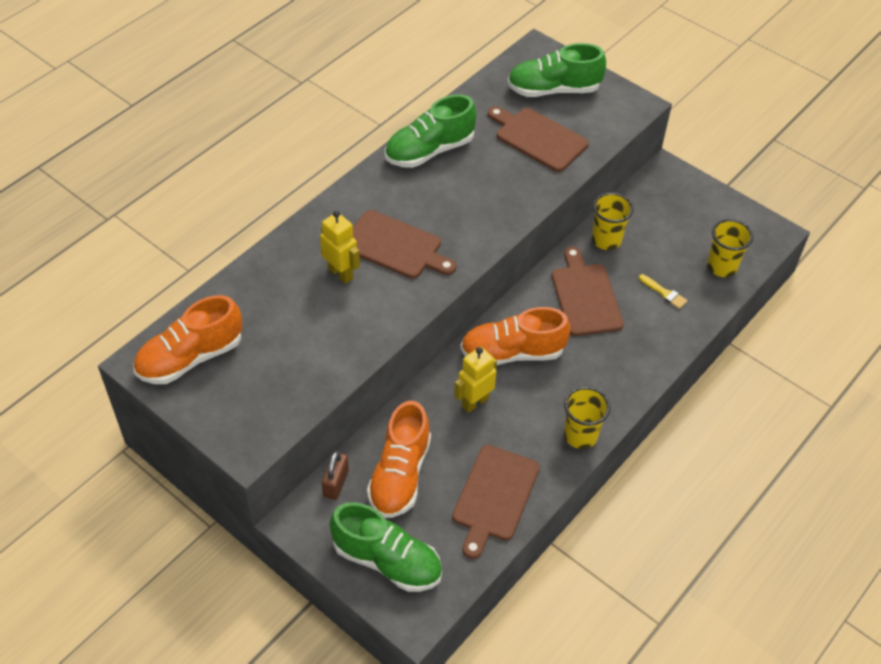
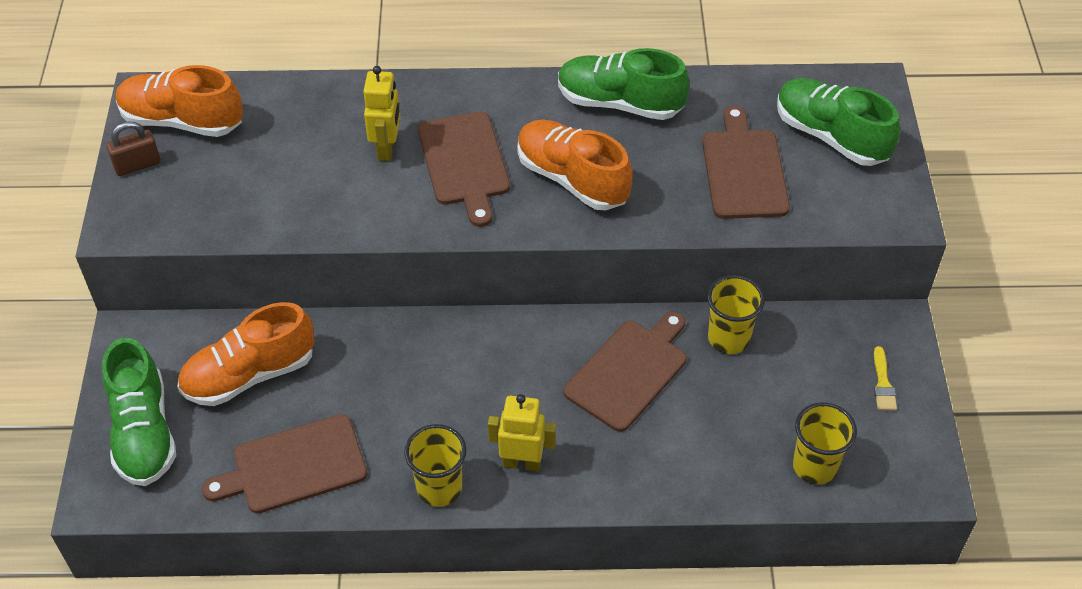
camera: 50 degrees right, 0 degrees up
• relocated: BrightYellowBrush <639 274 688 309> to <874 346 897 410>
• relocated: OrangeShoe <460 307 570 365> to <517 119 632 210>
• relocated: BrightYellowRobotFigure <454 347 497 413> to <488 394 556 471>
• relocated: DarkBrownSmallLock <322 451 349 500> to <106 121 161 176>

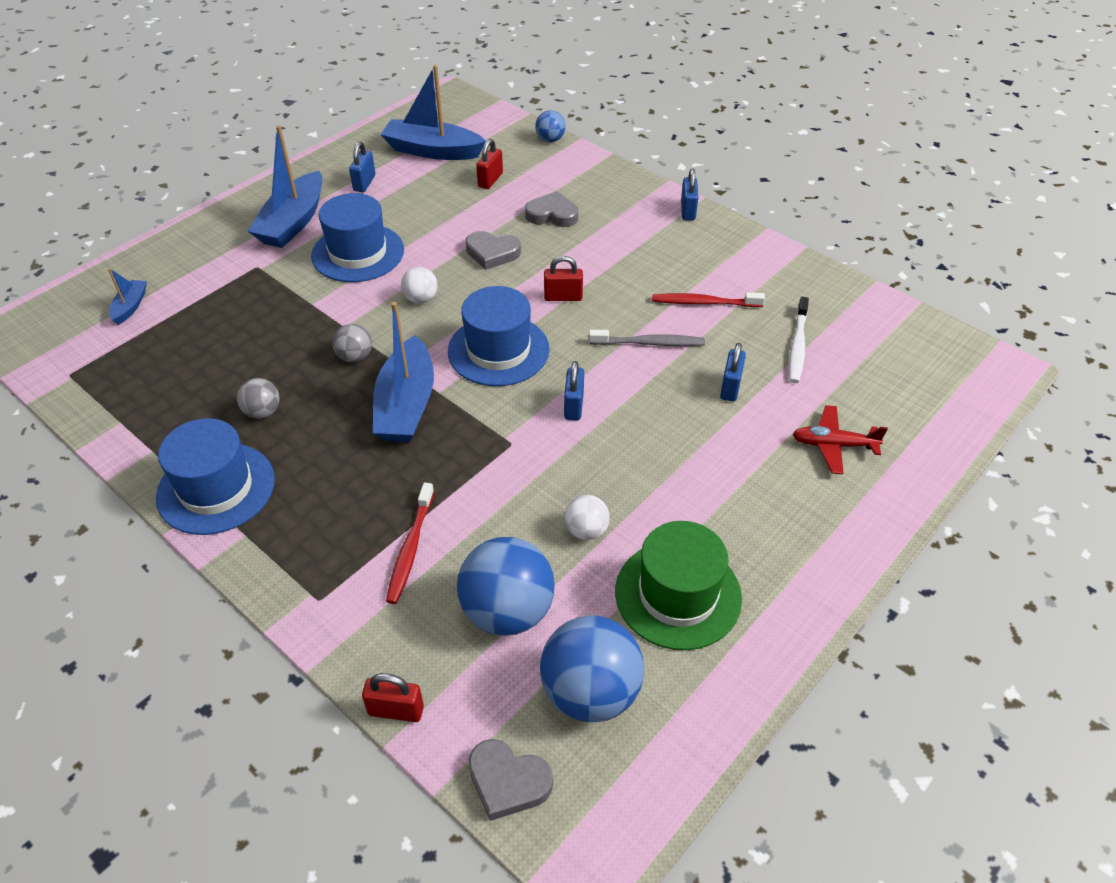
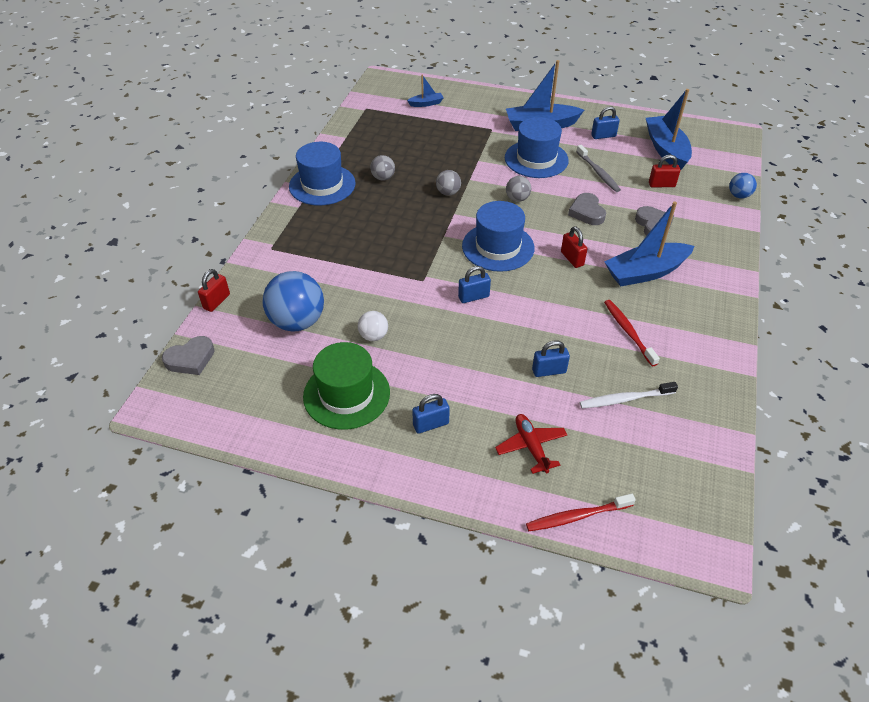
camera: 65 degrees right, 0 degrees up
• relocated: BlueSmallLock <681 169 698 220> to <412 394 450 434>
• colour: WhitePlayBall <401 267 438 304> to GrayPlayBall <506 176 531 202>
• relocated: BlueSailboat <373 302 434 442> to <604 201 694 286>
• relocated: GrayToothBrush <589 330 705 346> to <576 145 621 192>
• relocated: CrimsonToothBrush <386 482 434 604> to <526 494 636 531>
• missing: BluePlayBall <540 615 644 722>
• spun: CrimsonSmallLock <362 673 424 722> = <198 269 230 312> 45 degrees clockwise
• spun: GrayHeart <468 739 553 821> = <162 336 215 375> 120 degrees counterclockwise

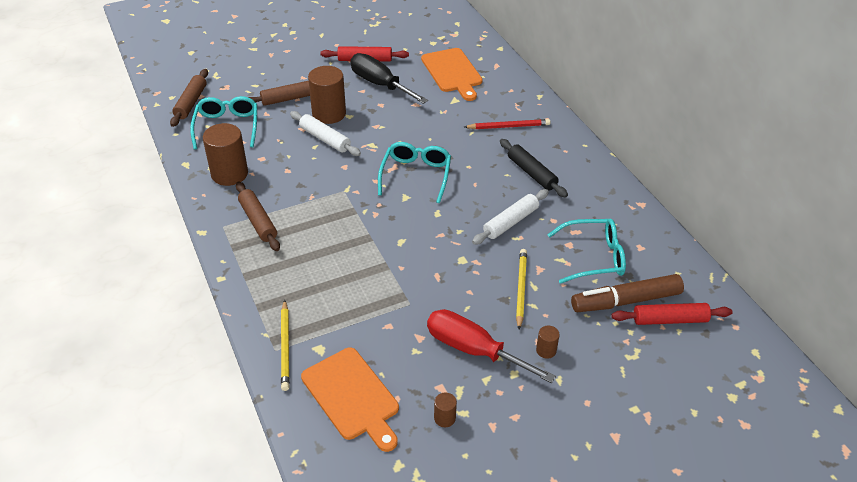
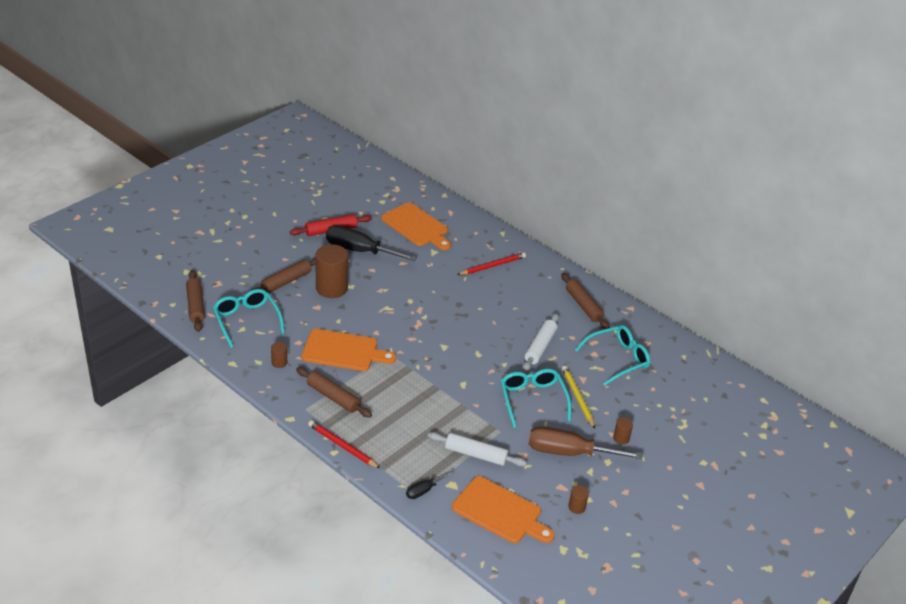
camera: 25 degrees left, 5 degrees down
• relocated: WhitePastryRoller <290 111 361 156> to <428 432 527 467>
• size: DarkBrownCylinderShape <203 123 248 186> = <271 342 287 368> x0.46
• missing: JetBlackPastryRoller <500 139 568 198>
• relocated: AquaEyeglasses <378 142 451 203> to <501 369 571 428>
• missing: DarkBrownMarker <571 274 684 312>
• exchanged: BrightYellowWoodenPencil <281 300 290 391> to JetBlackScrewdriver <406 470 455 499>
• missing: CrimsonPastryRoller <611 303 733 325>
• colour: CrimsonScrewdriver <427 309 556 383> to DarkBrownScrewdriver <529 426 643 459>
• appeared: DarkBrownPastryRoller <561 273 609 329>
• appeared: OrangeChoppingBoard <301 329 396 371>
• appeared: CrimsonWoodenPencil <308 420 380 468>

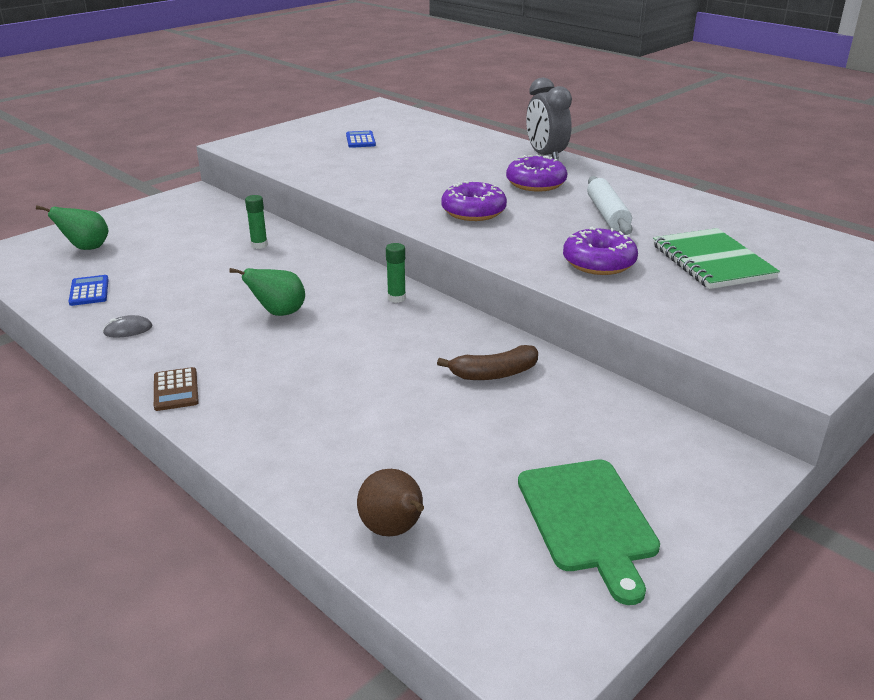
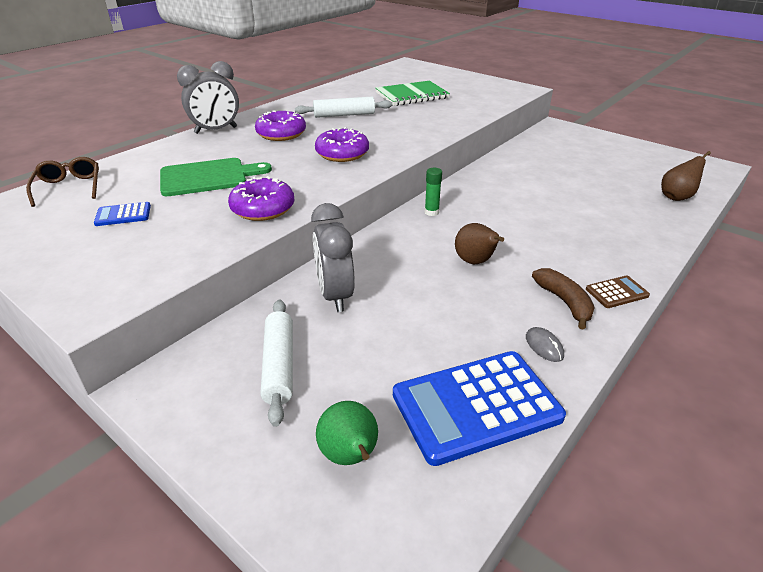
camera: 95 degrees left, 5 degrees up
• exchanged: LeafGreenGlueStick <245 195 268 249> to GrayAlarmClock <311 203 355 312>
• relocated: RoyalPurpleGlazedDonut <563 227 638 275> to <228 176 295 221>
• colour: LeafGreenPearFruit <229 268 305 316> to DarkBrownPearFruit <455 223 504 264>
• size: BlueCalculator <68 275 109 306> = <393 351 566 466> x2.22
• relocated: DarkBrownToyBanana <437 345 538 380> to <532 268 595 329>
• relocated: LeafGreenChoppingBoard <518 460 660 605> to <160 158 272 196>
• appeared: DarkBrownEyeglasses <26 157 99 207>
• appeared: WhitePastryRoller <261 300 293 427>

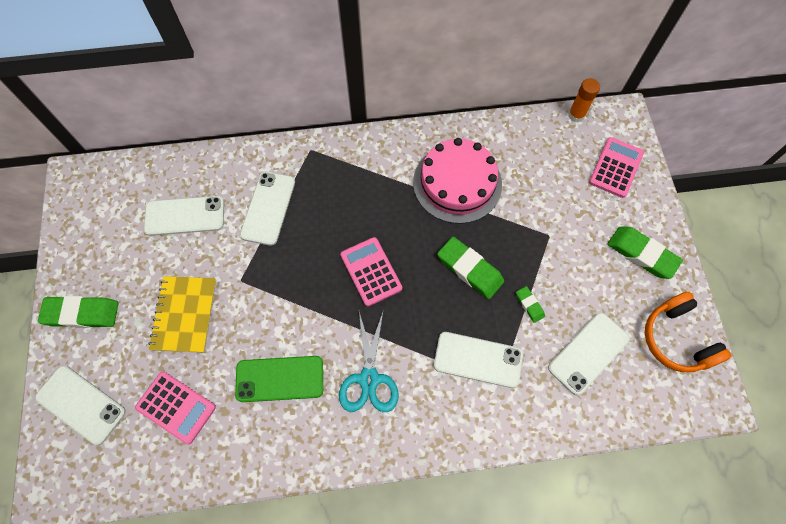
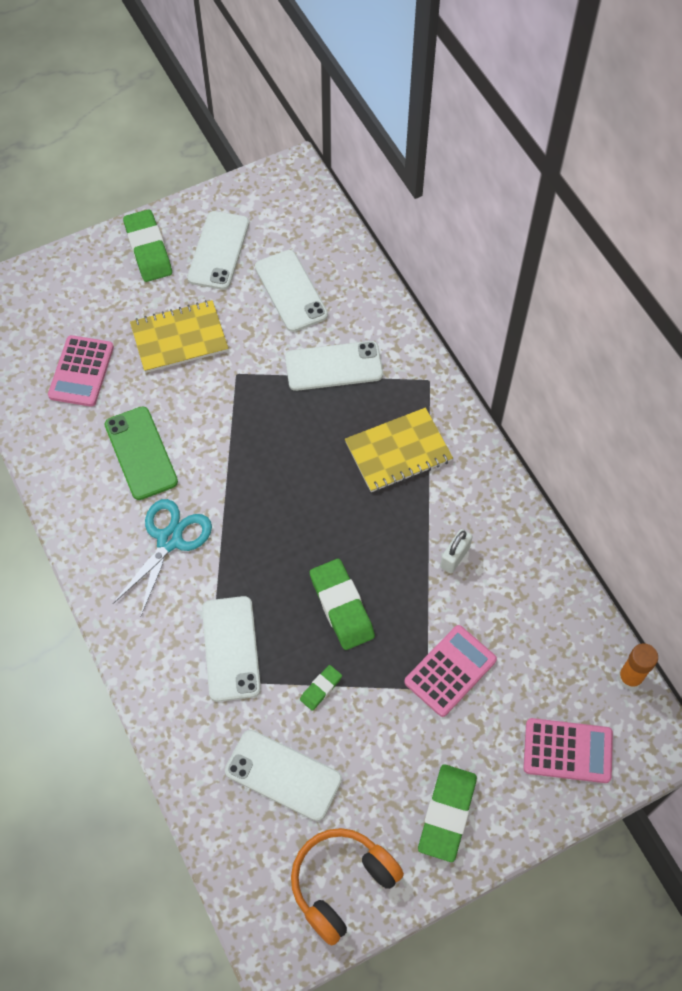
camera: 70 degrees right, 5 degrees down
• exchanged: RosyCake <413 138 502 224> to WhiteSmallLock <440 529 473 573>
• relocated: RosyCalculator <340 237 402 306> to <404 625 497 717>
• spun: LeafGreenGumEraser <437 237 504 299> = <310 559 375 650> 45 degrees counterclockwise
• spun: AquaShears <339 310 398 412> = <113 499 212 617> 135 degrees clockwise
• relocated: WhiteMobilePhone <35 366 126 445> to <187 211 249 290>
• appeared: BrightYellowNotepad <345 407 453 492>

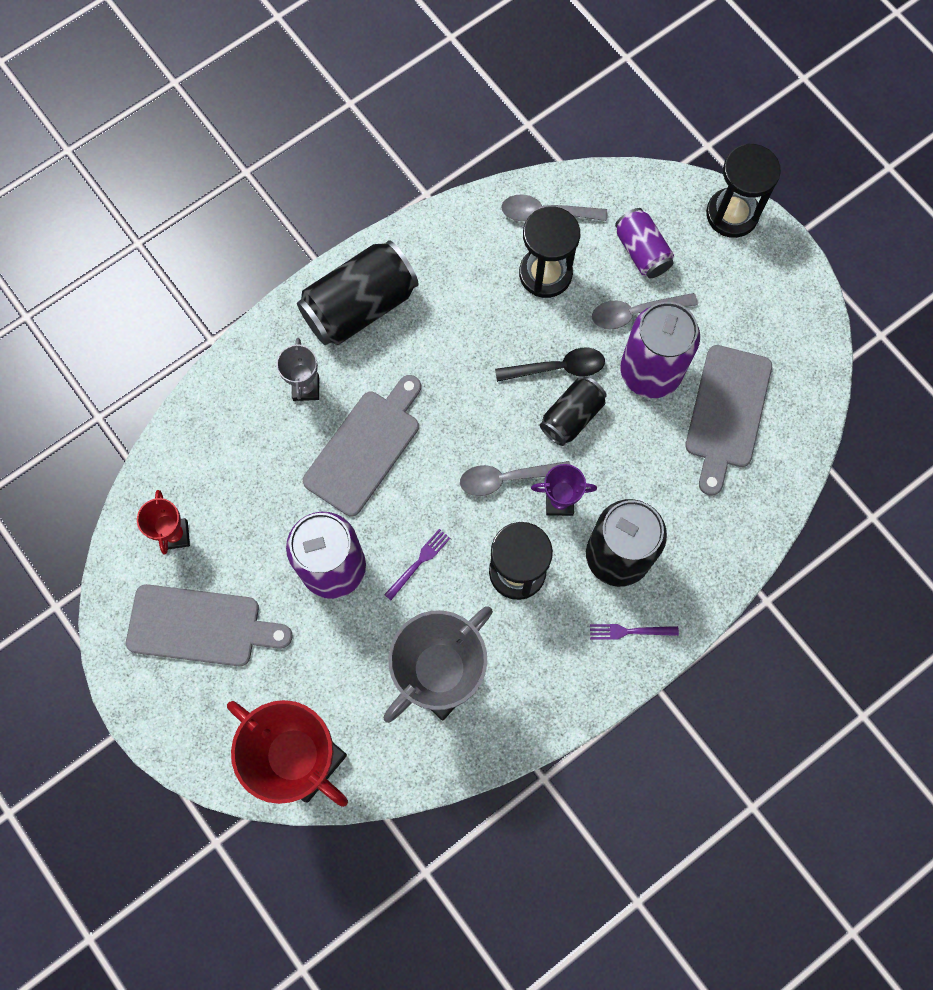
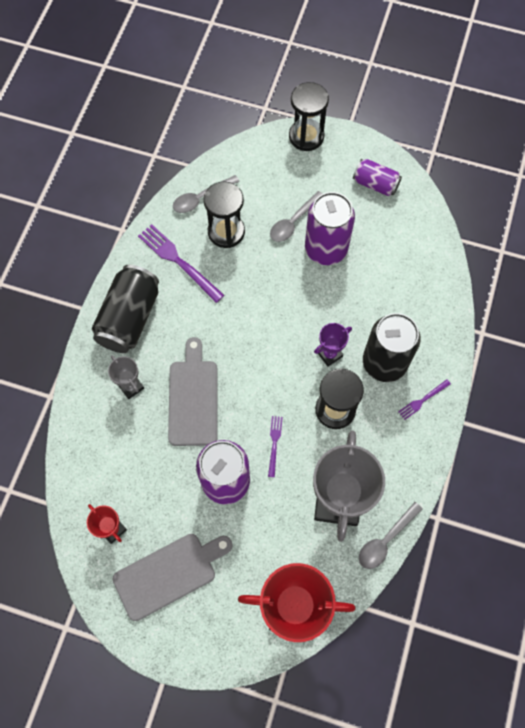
camera: 35 degrees left, 5 degrees down
• relocated: RoyalPurpleTin <615 208 674 279> to <353 159 402 196>
• missing: GrayChoppingBoard <685 345 772 496>
• missing: JetBlackSpoon <495 348 605 382>
• missing: JetBlackTin <540 376 607 446>
• relocated: GraySpoon <460 461 570 496> to <359 502 423 569>
• appeared: RoyalPurpleDinnerFork <138 224 224 303>

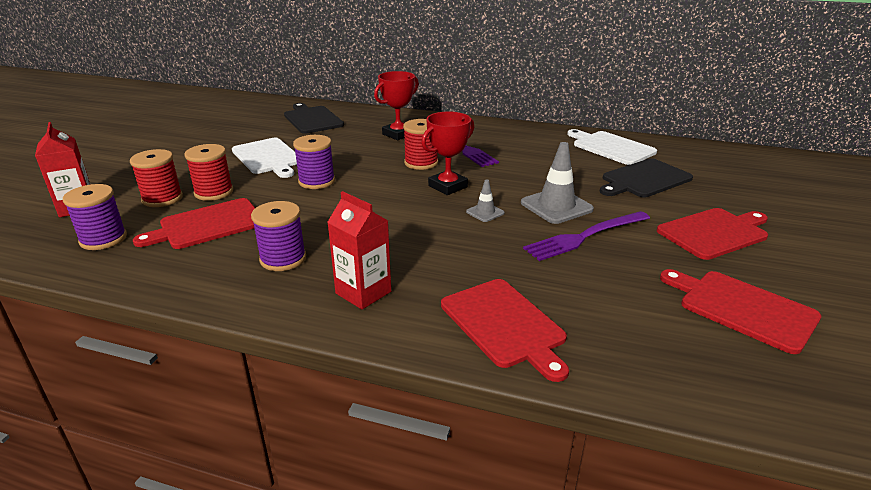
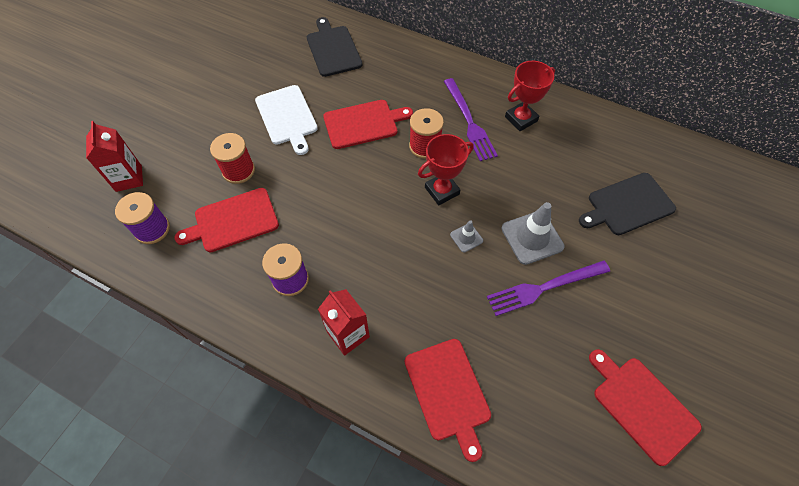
camera: 10 degrees right, 30 degrees up
• relocated: CrimsonPrizeCup <374 71 419 140> to <505 61 555 131>
• missing: WhiteChoppingBoard <567 129 657 165>
• missing: RoyalPurpleBobbin <293 135 335 189>
• missing: CrimsonBobbin <130 149 183 207>
• relocated: CrimsonChoppingBoard <657 208 768 260> to <323 100 413 149>

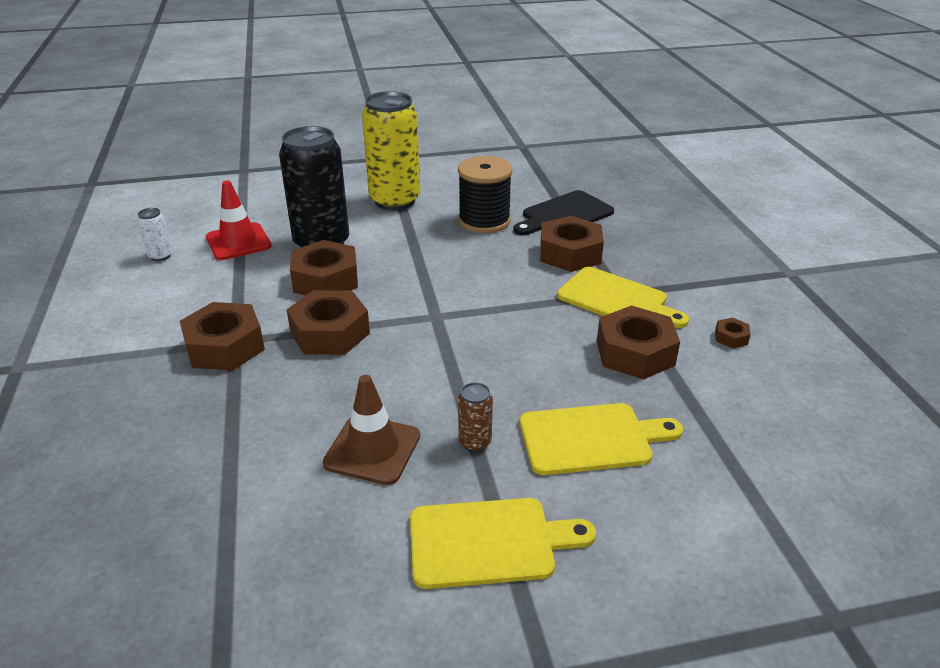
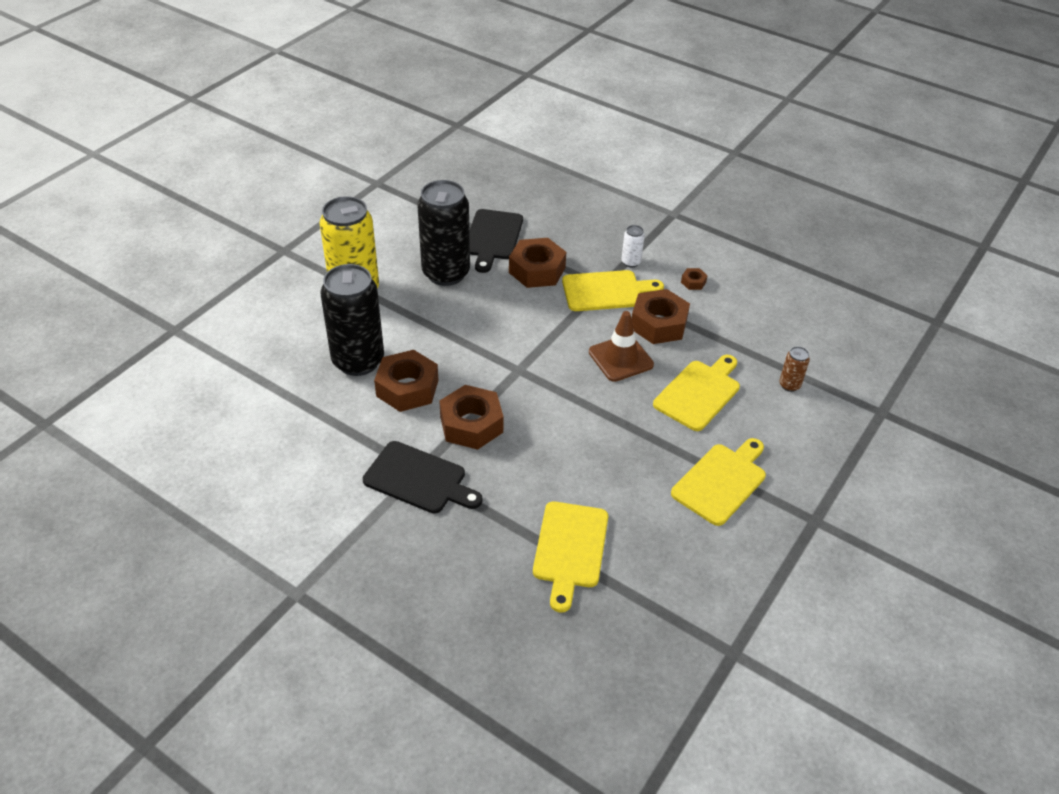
camera: 45 degrees left, 10 degrees up
• exchanged: JetBlackBobbin <458 156 512 233> to JetBlackTin <417 180 470 286>
• missing: CrimsonTrafficCone <206 181 271 260>
• relocated: WhiteTin <137 208 172 261> to <621 225 645 268>
• exchanged: DarkBrownHexagonNut <180 302 265 371> to JetBlackChoppingBoard <363 441 483 513>
• relocated: DarkBrownTrafficCone <323 375 420 485> to <589 311 654 382>
• relocated: DarkBrownTin <458 382 493 452> to <779 346 810 392>
• appeared: BrightYellowChoppingBoard <533 501 608 612>

